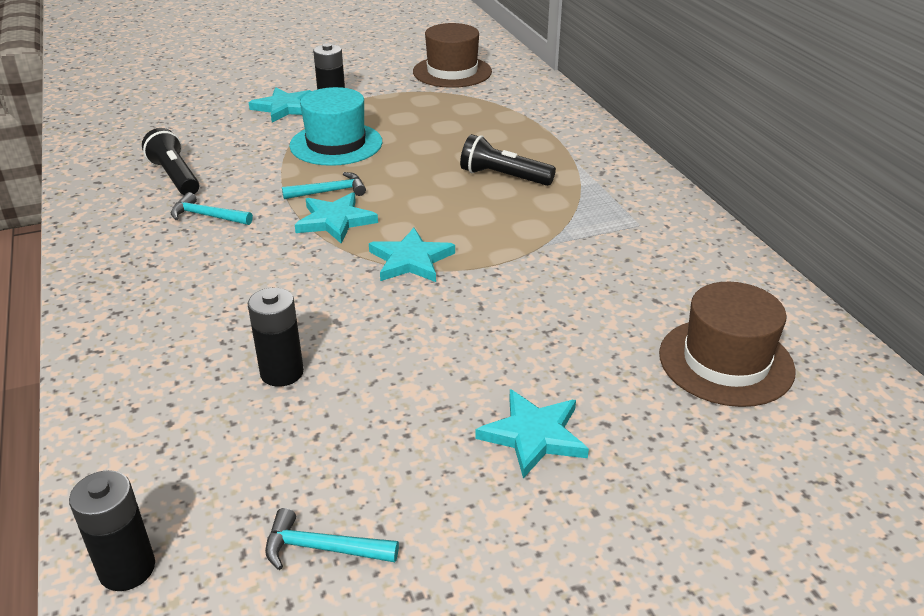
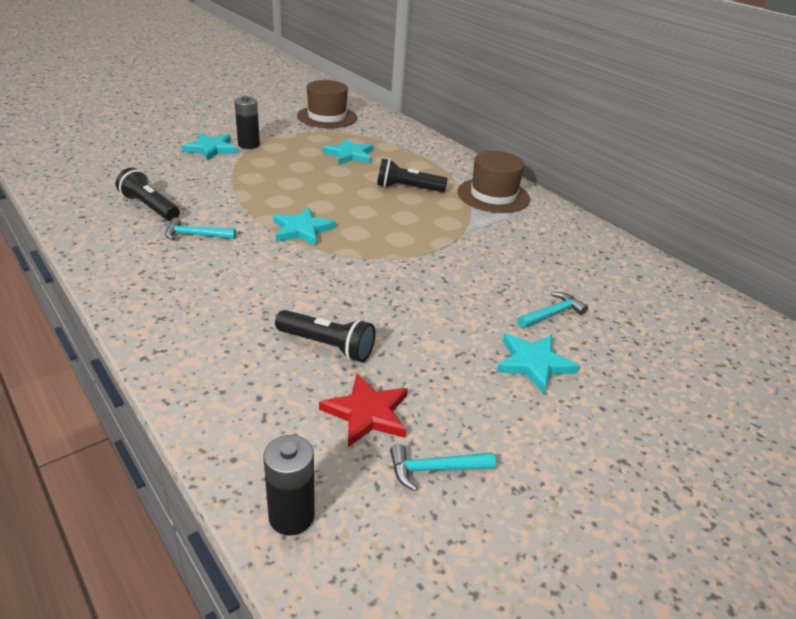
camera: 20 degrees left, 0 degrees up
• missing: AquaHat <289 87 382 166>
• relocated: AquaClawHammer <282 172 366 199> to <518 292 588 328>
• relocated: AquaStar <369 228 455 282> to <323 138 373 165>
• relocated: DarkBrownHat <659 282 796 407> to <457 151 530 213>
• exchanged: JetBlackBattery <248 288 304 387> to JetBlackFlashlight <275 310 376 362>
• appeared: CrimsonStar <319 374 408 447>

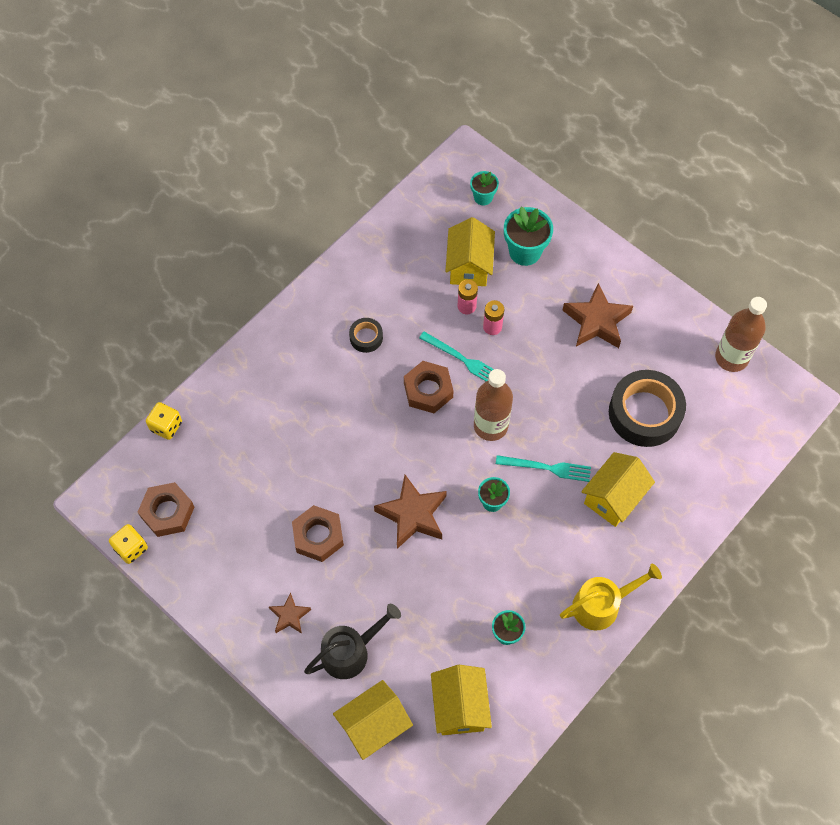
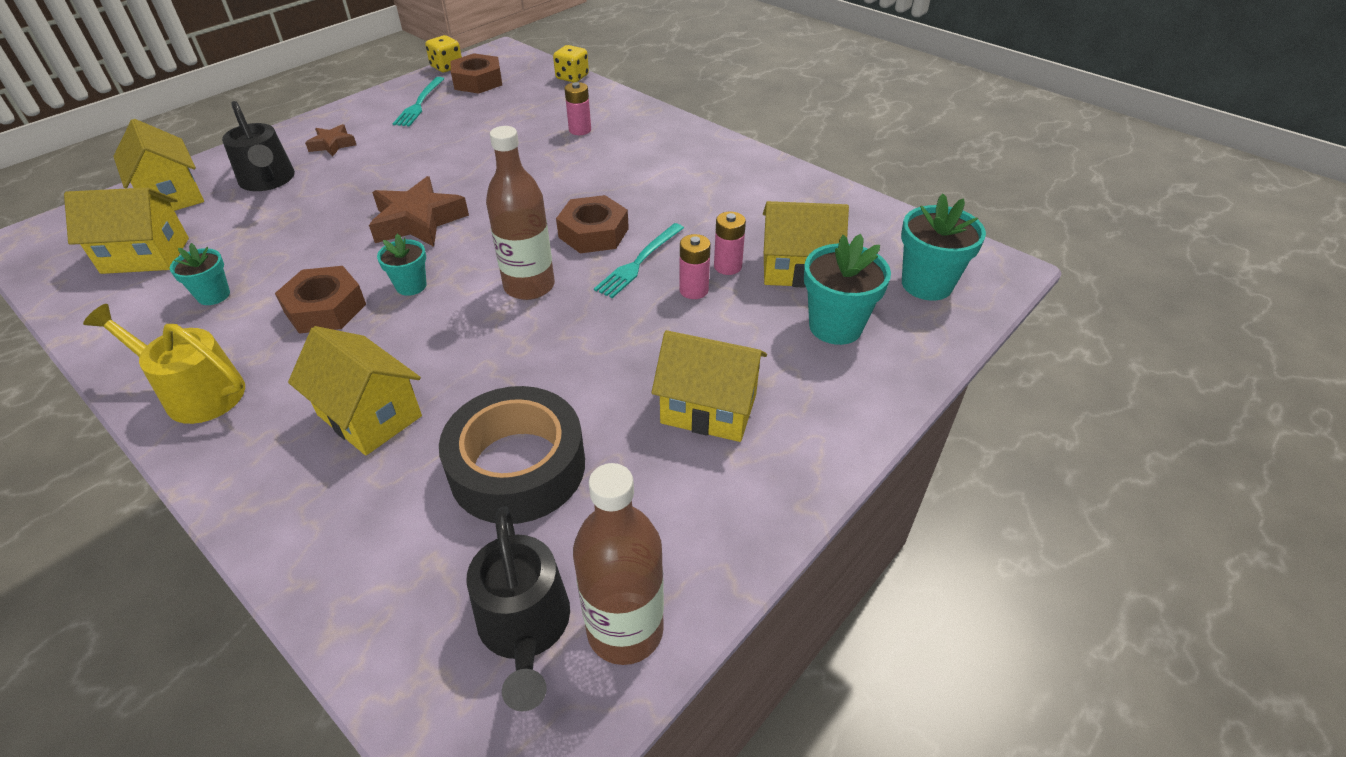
camera: 90 degrees right, 20 degrees down
• size: AquaPottedPlant <470 171 499 205> = <901 193 986 301> x1.68
• exchanged: DarkBrownStar <562 283 633 348> to BrightYellowCottage <651 330 767 442>
• missing: JetBlackStickyTape <349 318 383 353>
• relocated: AquaDinnerFork <496 455 591 482> to <393 77 444 127>
• relocated: DarkBrownHexagonNut <292 505 344 562> to <275 266 366 334>
• spun: BrightYellowSprinklingCan <560 564 662 631> = <83 304 245 424> 135 degrees clockwise
• appeared: RosyBattery <564 82 591 135>
• appeared: JetBlackSprinklingCan <466 506 570 712>

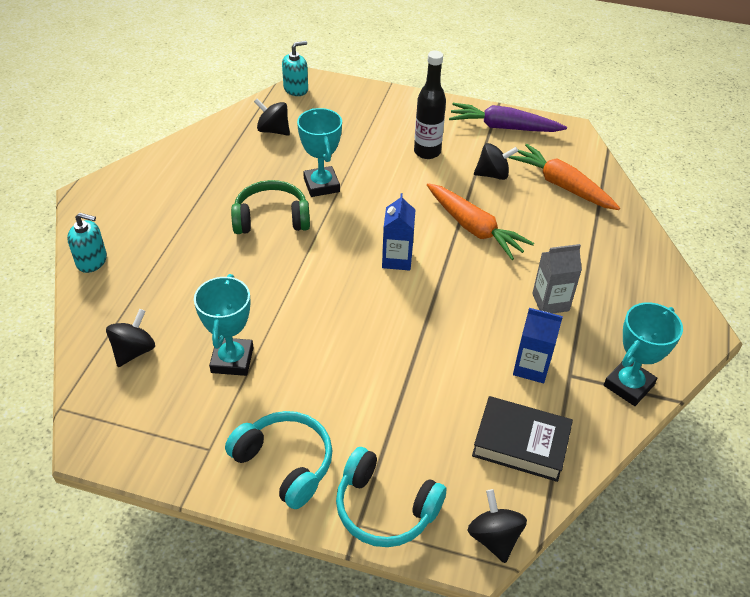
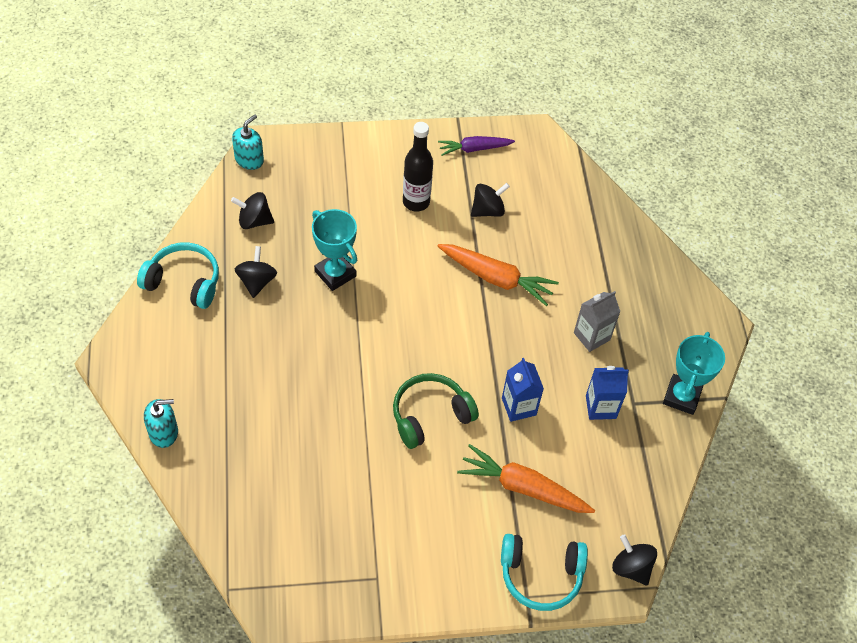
camera: 25 degrees left, 10 degrees up
• size: RoyalPurpleToyCarrot <449 103 567 132> = <438 136 515 156> x0.65
• relocated: OrangeToyCarrot <508 144 620 210> to <457 444 595 513>
• relocated: LeafGreenOverEarHeadphones <231 180 310 234> to <393 373 479 449>
• relocated: BlueCarton <382 193 415 271> to <502 358 544 422>
• missing: AquaPrizeCup <194 274 254 376>
• relocated: JetBlackWhirligig <106 309 155 367> to <235 246 277 298>
• missing: JetBlackHardcover <472 396 573 482>
• relocated: AquaOverEarHeadphones <225 411 333 509> to <137 242 219 309>

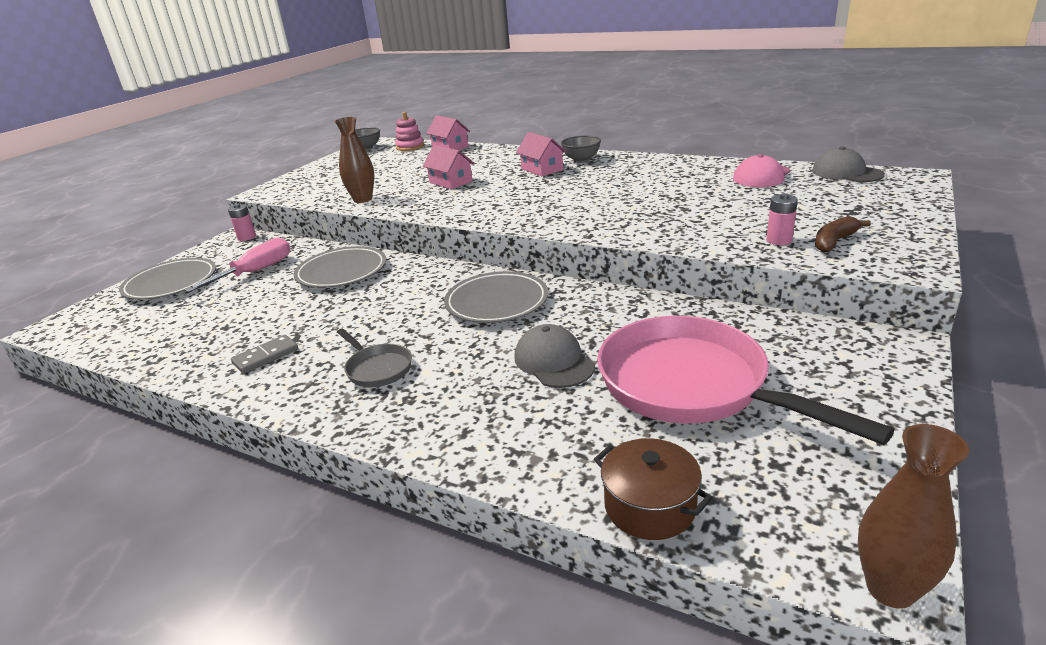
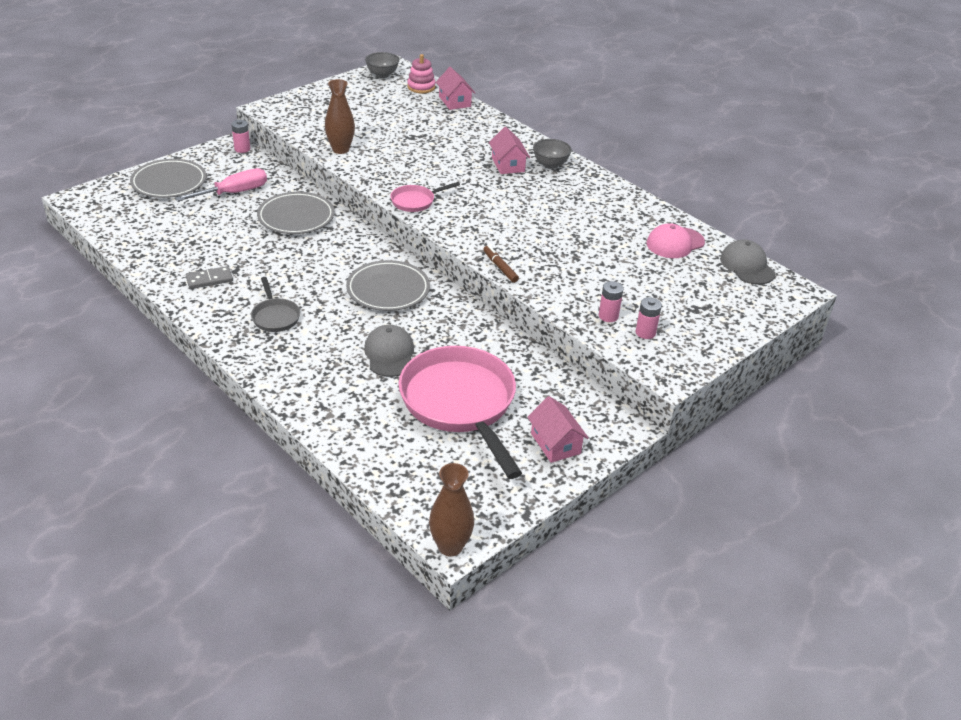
camera: 15 degrees right, 10 degrees up
• relocated: RosyCottage <423 145 474 189> to <527 396 589 463>
• exchanged: DarkBrownToyBanana <815 216 871 253> to RosyBattery <636 297 662 339>
• missing: DarkBrownPot <594 438 713 540>
• appeared: RosySkillet <390 182 460 212>
• appeared: DarkBrownMarker <483 245 519 283>

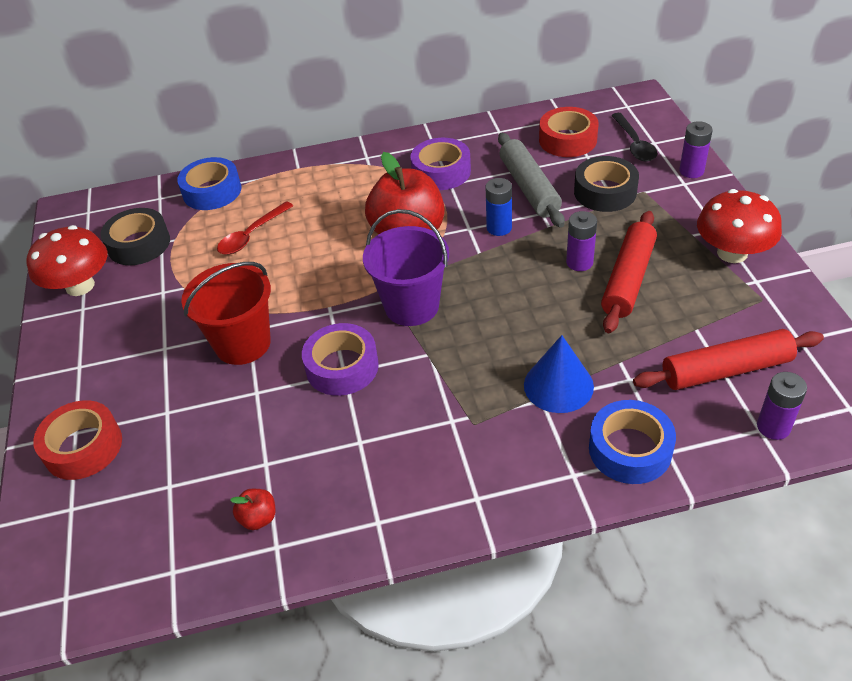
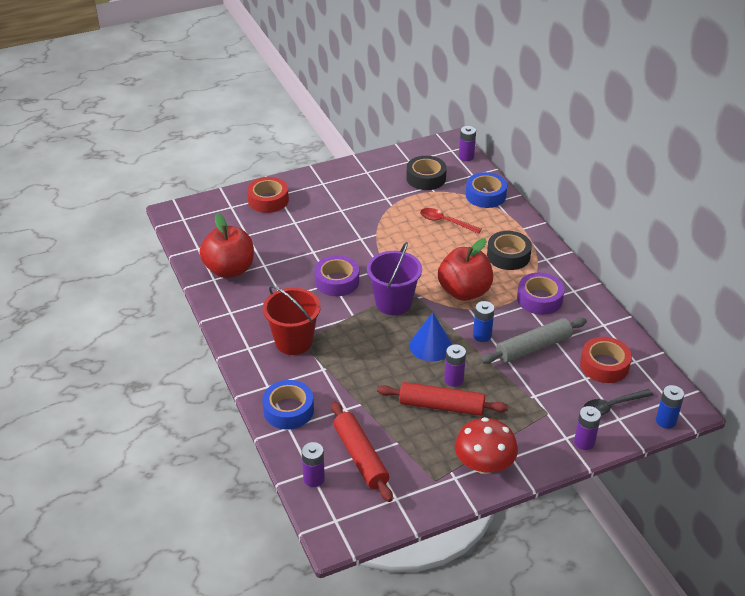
camera: 75 degrees right, 5 degrees down
• relocated: JetBlackStickyTape <574 156 639 212> to <487 231 532 270>
• missing: CrimsonMushroom <26 225 107 296>
• relocated: CrimsonSandBucket <181 262 271 365> to <263 285 321 355>
• relocated: BlueCone <524 335 594 413> to <410 312 452 362>
• size: CrimsonAppleFruit <230 489 275 530> = <200 213 254 278> x2.45
• appeared: RoyalPurpleBattery <459 126 476 161>
• appeared: BlueBattery <656 385 684 429>

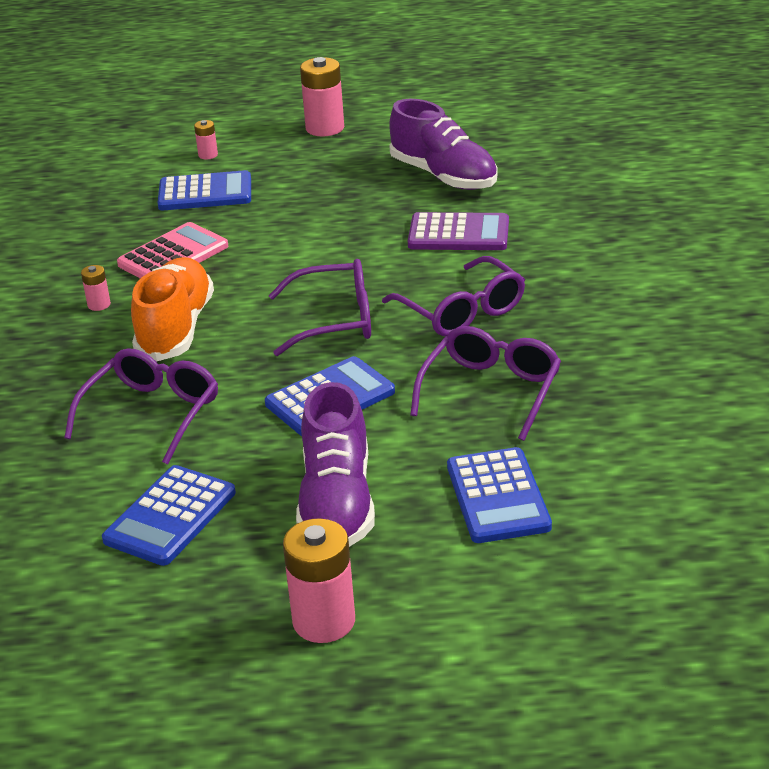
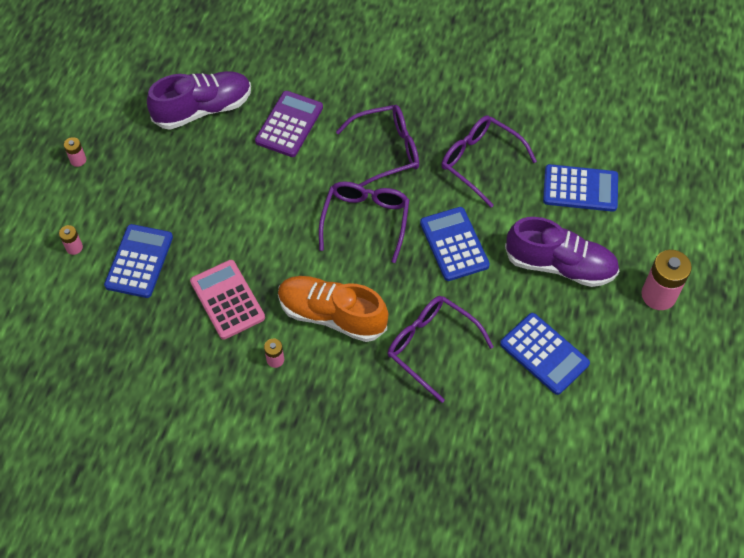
camera: 75 degrees left, 25 degrees up
• size: RosyBattery <300 57 344 136> = <64 137 86 167> x0.49

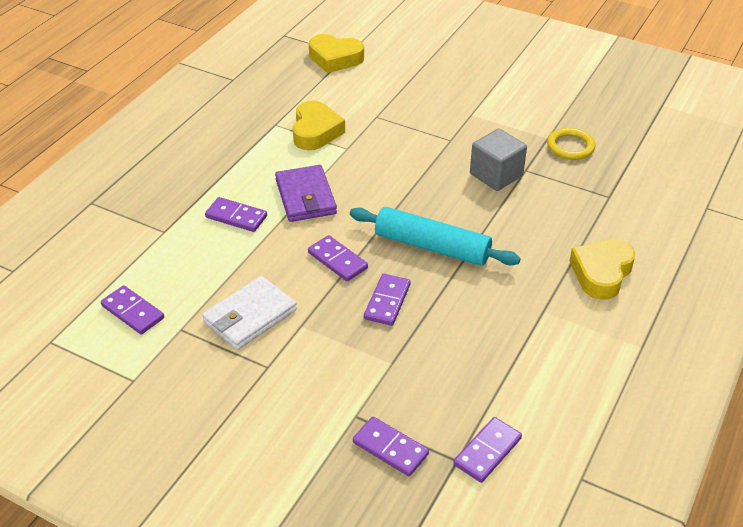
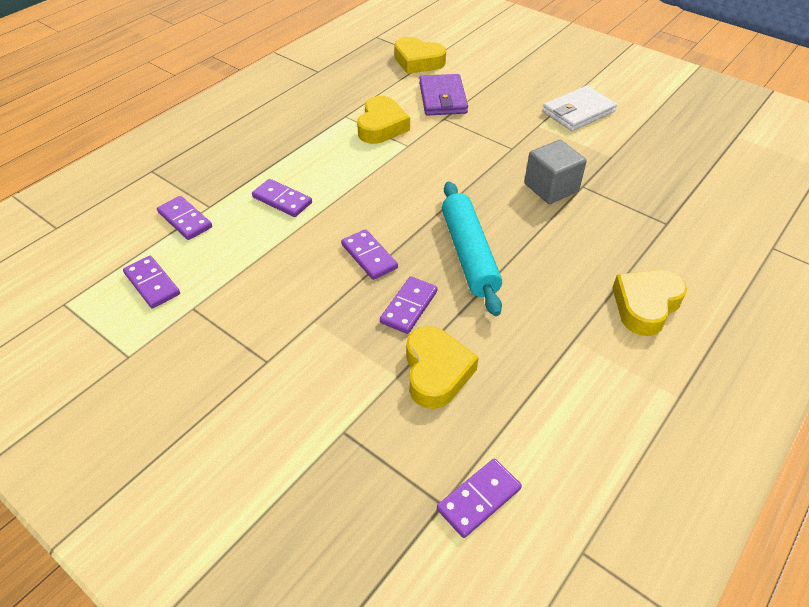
camera: 10 degrees right, 5 degrees up
• missing: BrightYellowRing <547 128 595 160>
• relocated: RoyalPurpleCardWallet <275 165 337 222> to <419 74 468 116>
• spun: AquaPastryRoller <350 207 521 266> = <442 181 502 316> 45 degrees clockwise
• relocated: WhiteCardWallet <202 276 297 350> to <543 86 617 131>
• relocated: RoyalPurpleDominoTile <353 417 429 476> to <157 196 212 240>
• appeared: BrightYellowHeart <406 326 479 409>

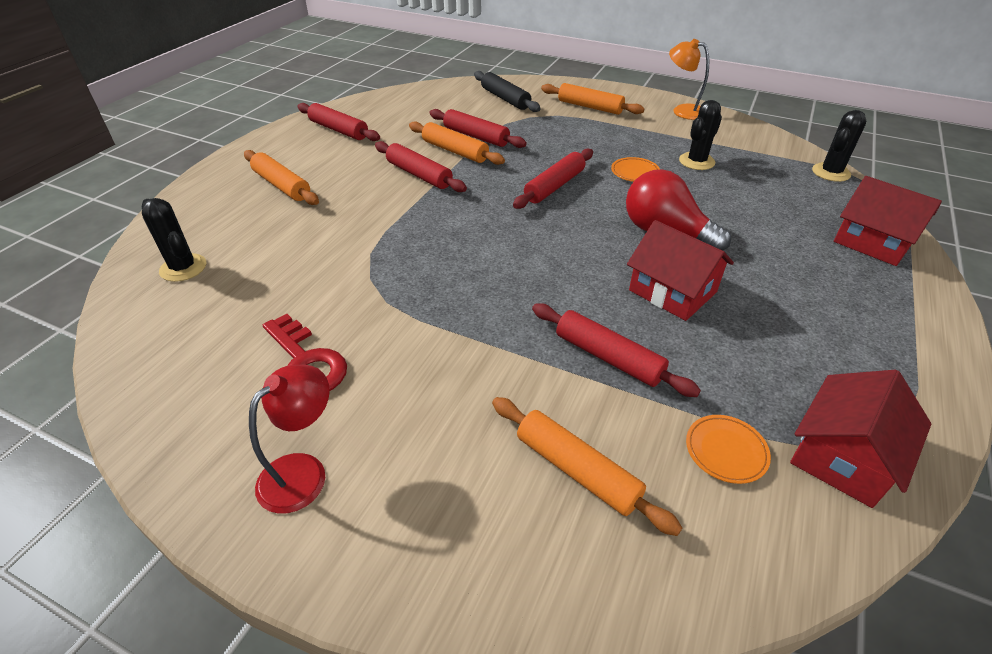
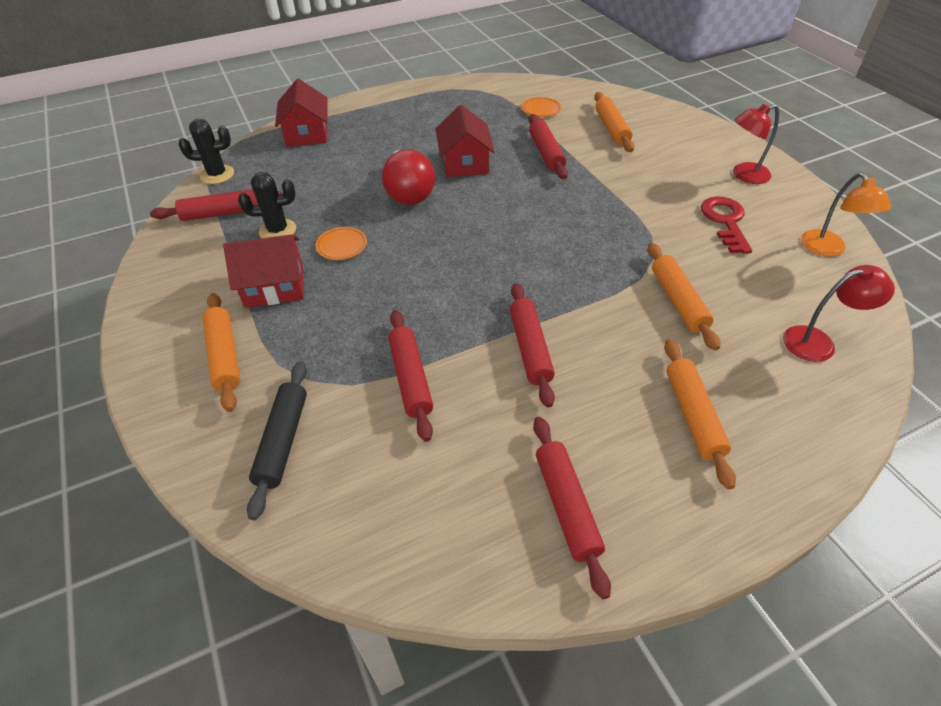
camera: 140 degrees left, 5 degrees up
• relocated: OrangeReadingLamp <669 39 709 120> to <801 173 891 257>
• relocated: OrangePastryRoller <409 121 505 165> to <648 243 720 351>
• relocated: CrimsonPastryRoller <513 149 593 209> to <150 189 283 221>
• exchanged: JetBlackCactus <142 198 206 282> to CrimsonReadingLamp <783 265 895 362>
• relocated: CrimsonCottage <790 370 931 508> to <223 234 304 308>

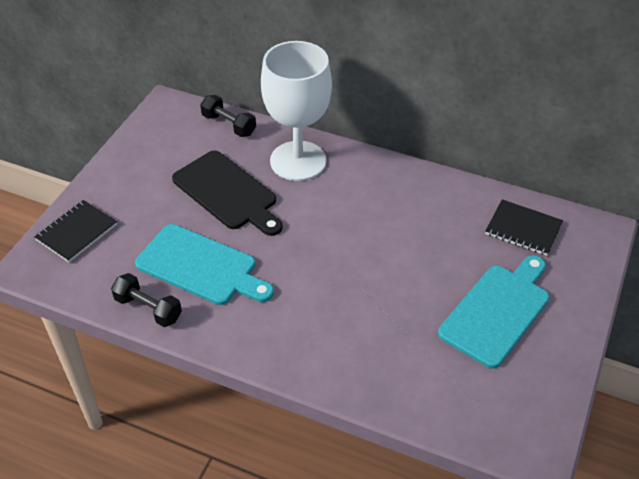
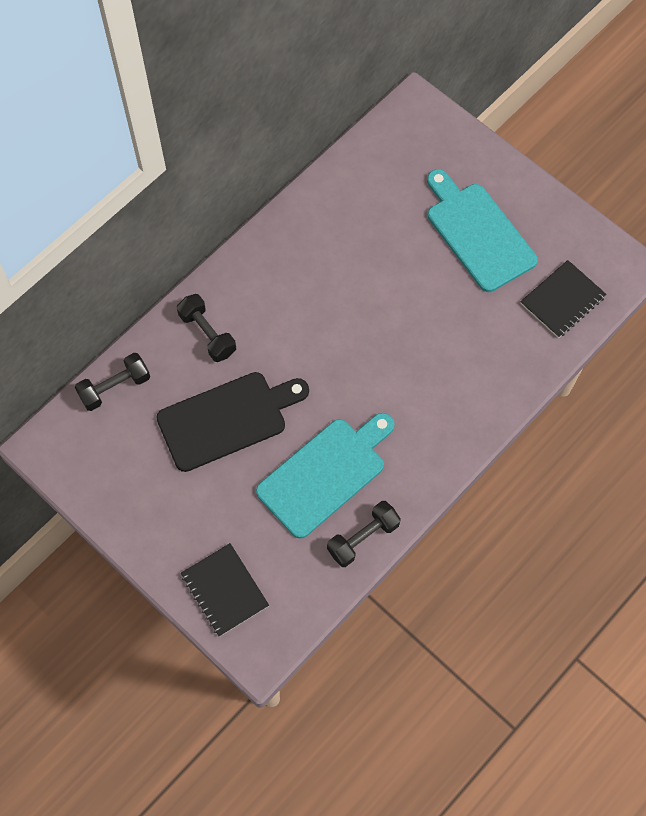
camera: 70 degrees left, 20 degrees up
• exchanged: WhiteChalice <261 41 332 181> to JetBlackFreeWeight <177 294 236 362>
• relocated: JetBlackNotepad <485 199 563 256> to <520 260 607 338>

